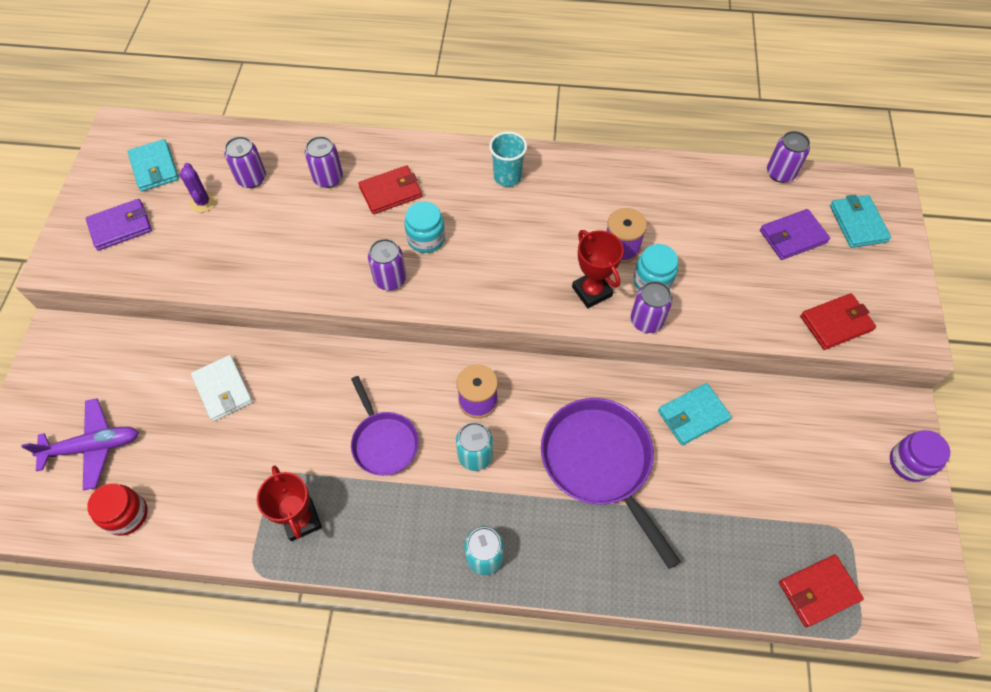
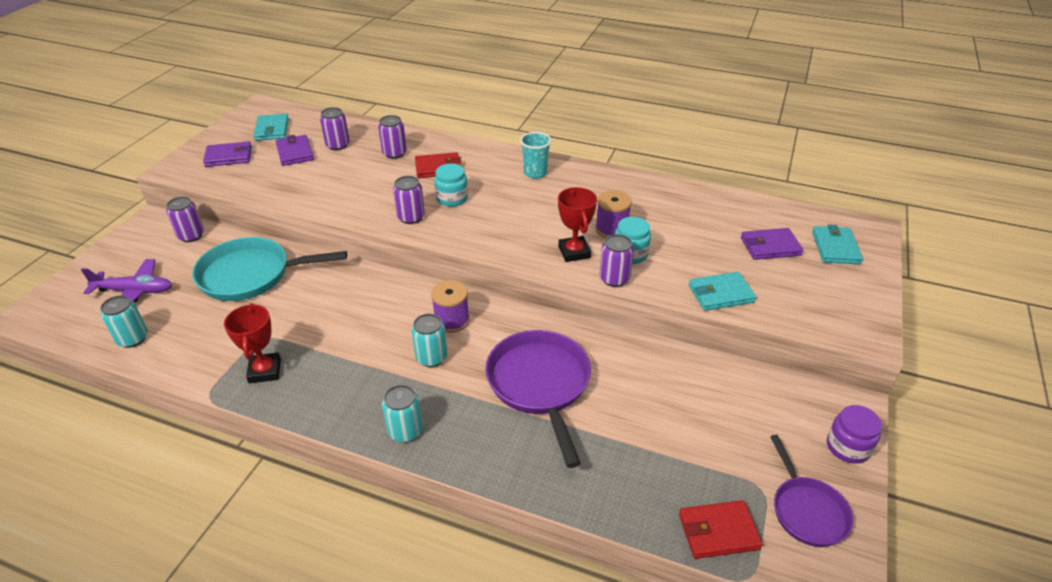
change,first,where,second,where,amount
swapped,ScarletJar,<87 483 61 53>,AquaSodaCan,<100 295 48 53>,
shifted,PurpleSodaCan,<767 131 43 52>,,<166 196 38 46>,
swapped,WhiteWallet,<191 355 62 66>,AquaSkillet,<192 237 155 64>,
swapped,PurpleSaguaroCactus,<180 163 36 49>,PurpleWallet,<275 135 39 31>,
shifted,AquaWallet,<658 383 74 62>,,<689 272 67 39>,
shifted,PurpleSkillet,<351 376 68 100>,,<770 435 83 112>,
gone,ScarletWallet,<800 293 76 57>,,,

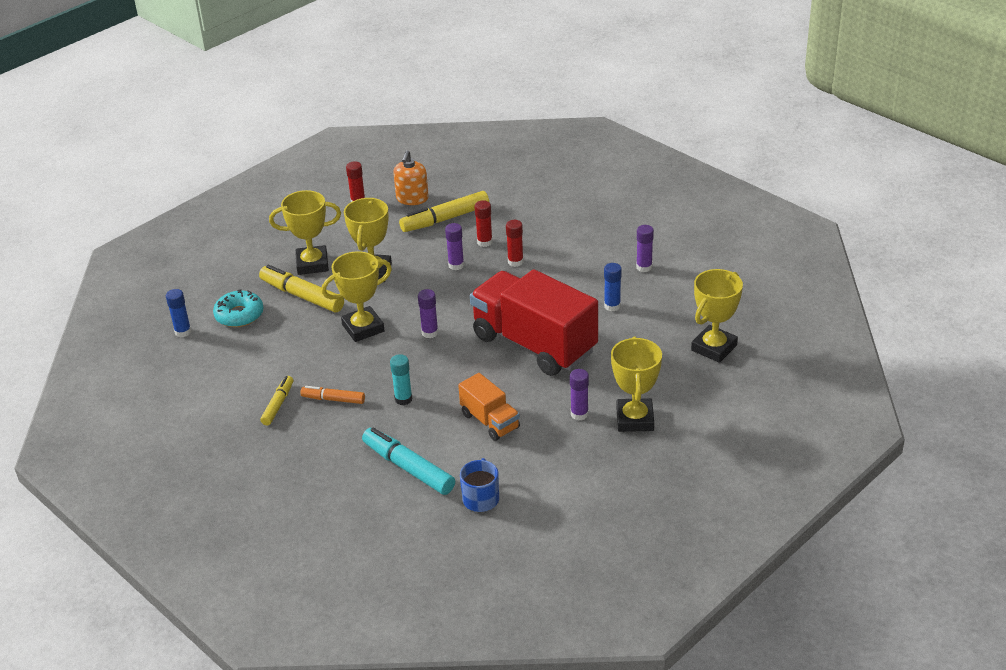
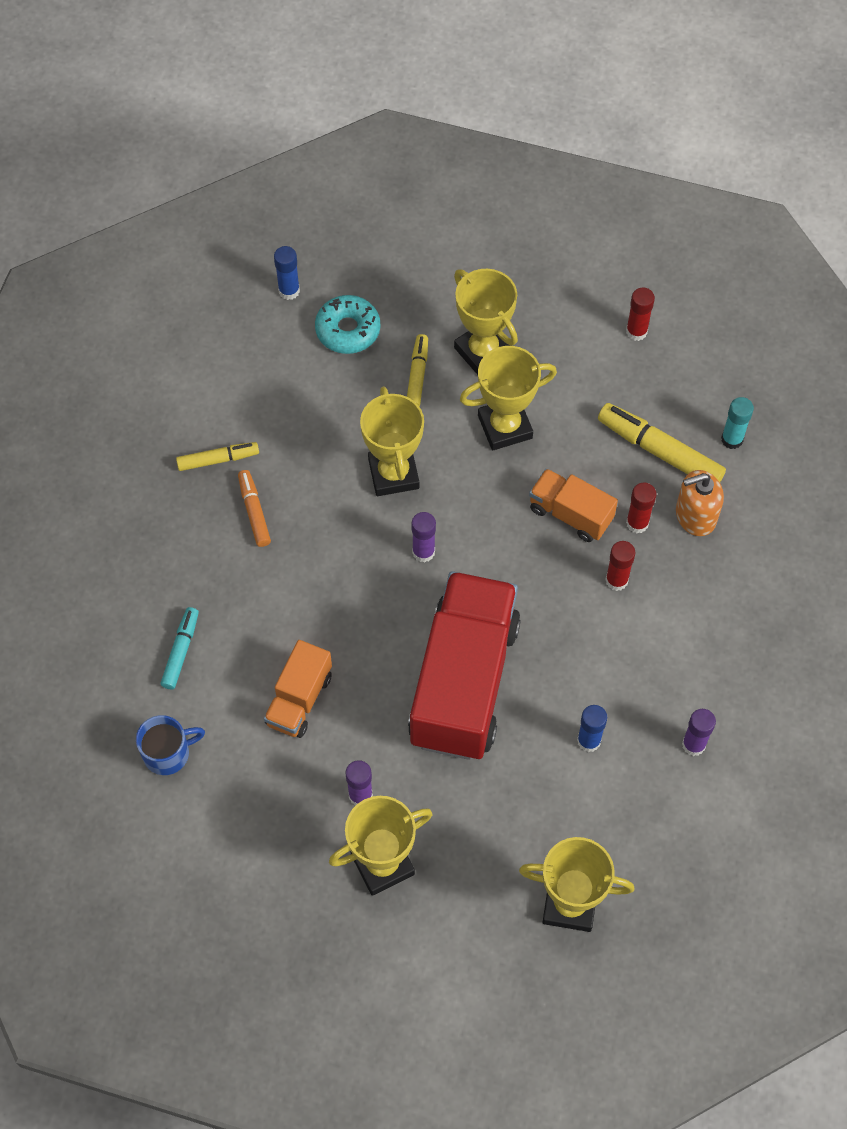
change,first,where,second,where,amount
scaled,AquaMarker,<362 427 93 68>,,<160 607 39 82>,x0.59
rotated,BrightYellowPrizeCup,<321 251 71 91>,,<360 386 64 110>,45 degrees clockwise
scaled,BrightYellowMarker,<259 265 85 47>,,<407 334 21 72>,x0.59
swapped,PurpleGlueStick,<445 223 19 47>,BrightOrangeTruck,<529 468 89 74>,
shifted,BrightOrangePumpBottle,<393 150 36 55>,,<676 470 48 66>,
shifted,AquaGlueStick,<390 354 23 51>,,<721 397 33 52>,

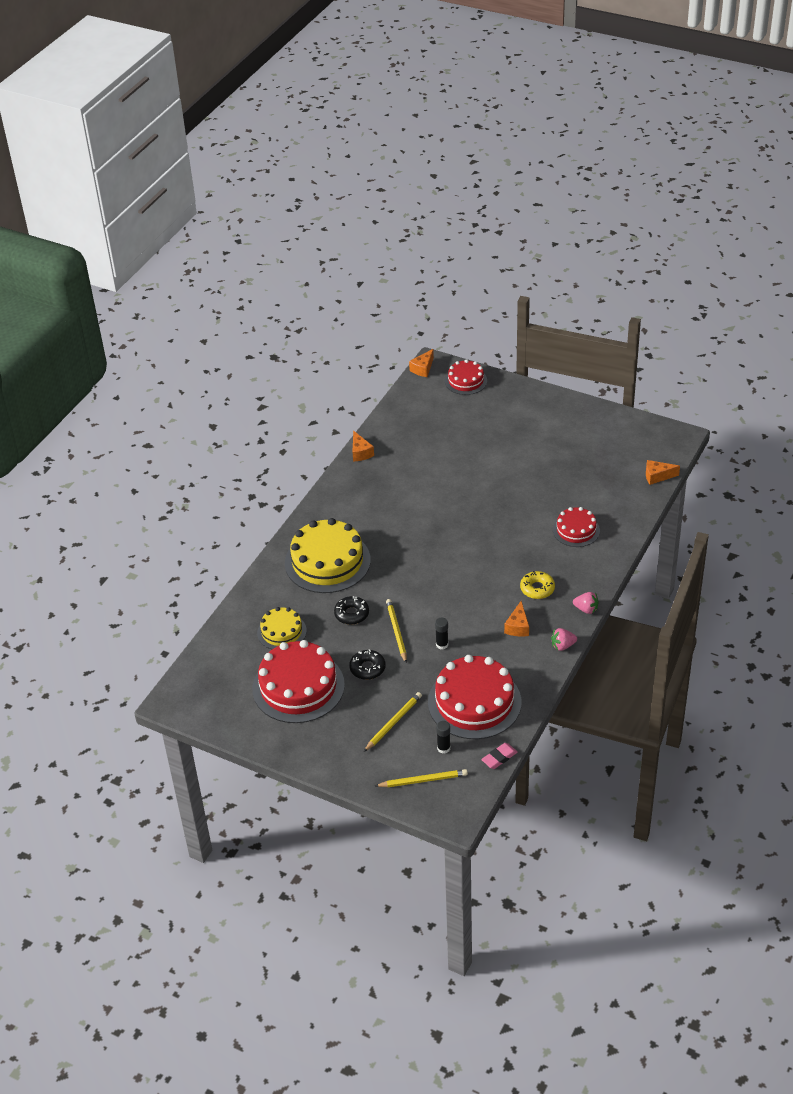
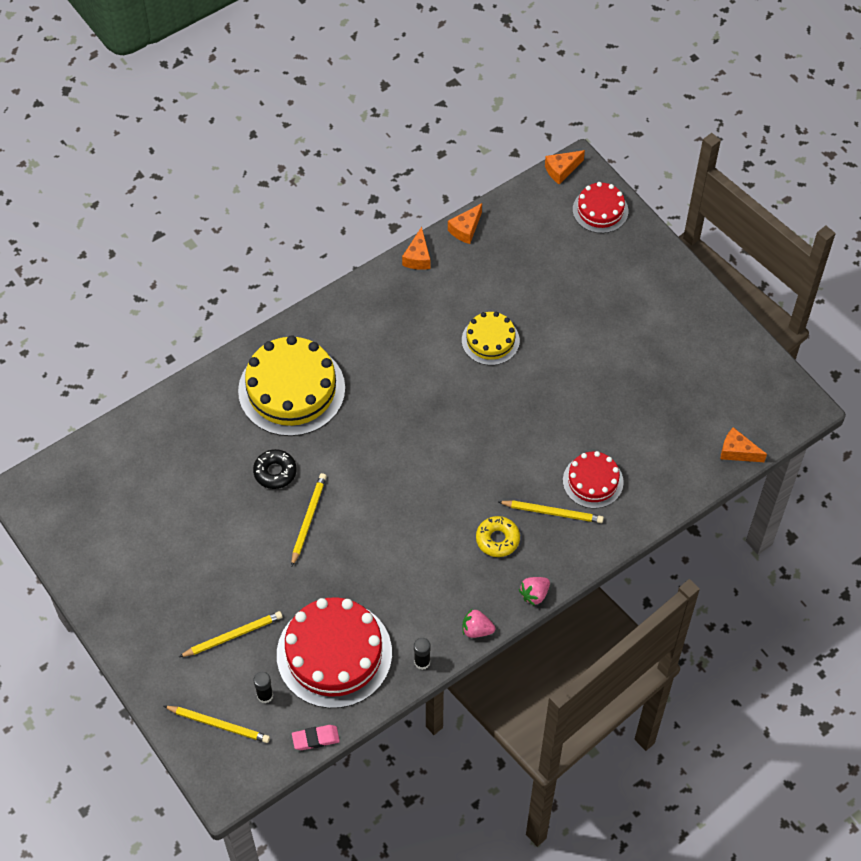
change,first,where,second,where,amount
shifted,JetBlackGlueStick,<435 618 13 32>,,<414 638 17 32>,
shifted,BrightOrangeCheeseWedge,<504 601 25 35>,,<448 203 34 41>,
shifted,BrightYellowGateau,<257 607 50 42>,,<462 312 58 53>,
new,,,BrightYellowWoodenPencil,<498 500 106 23>,
rotated,RosePinkToyStrawberry,<573 592 26 22>,,<519 577 31 29>,90 degrees clockwise
gone,ScarletGateau,<252 640 93 83>,,,
gone,JetBlackDoughnut,<349 650 36 30>,,,

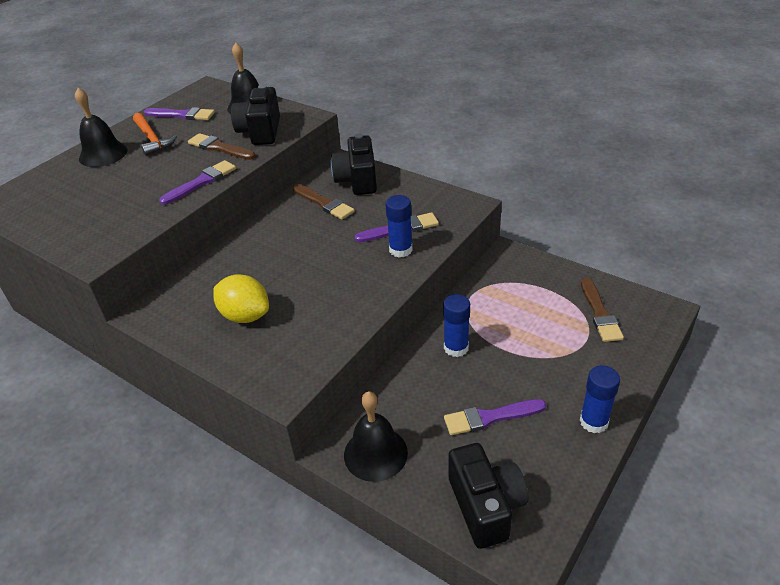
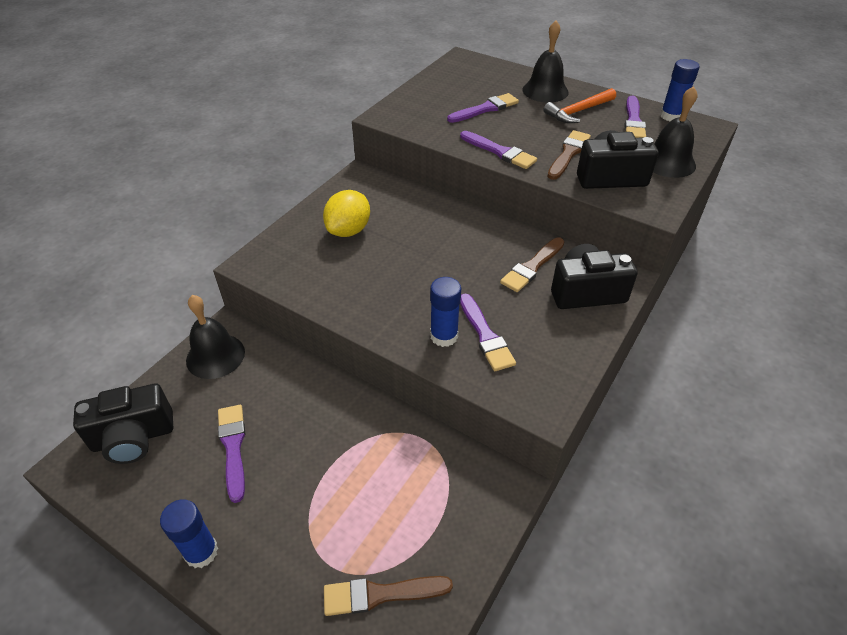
change,first,where,second,where,amount
new,,,PurplePaintbrush,<447 93 72 30>,
shifted,BlueGlueStick,<443 294 27 63>,,<660 59 40 62>,

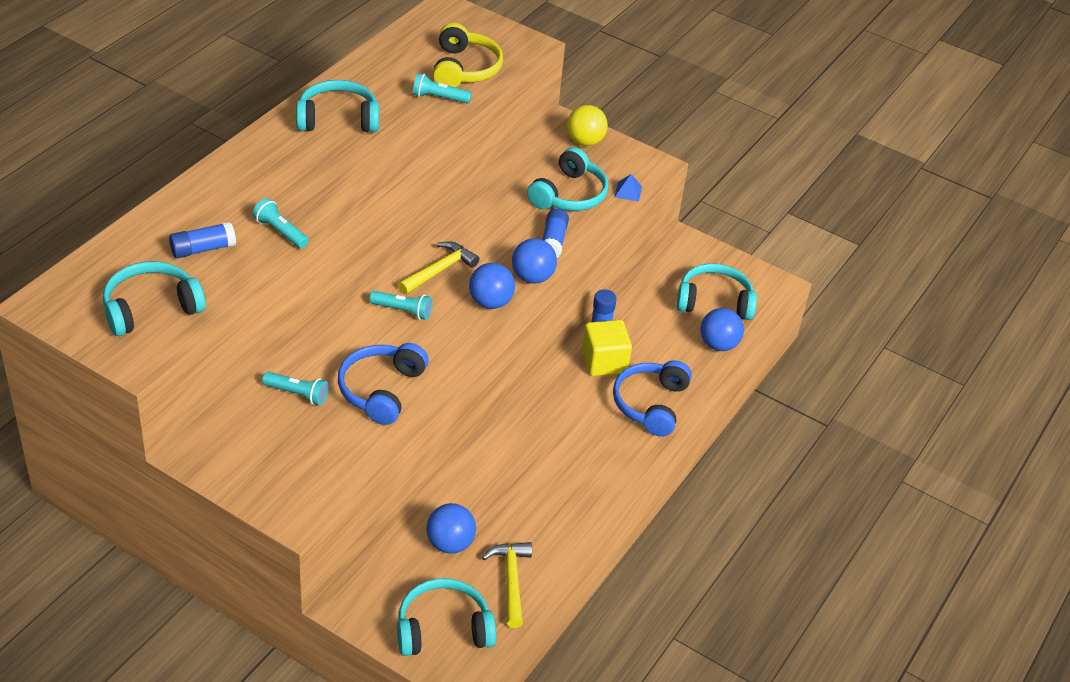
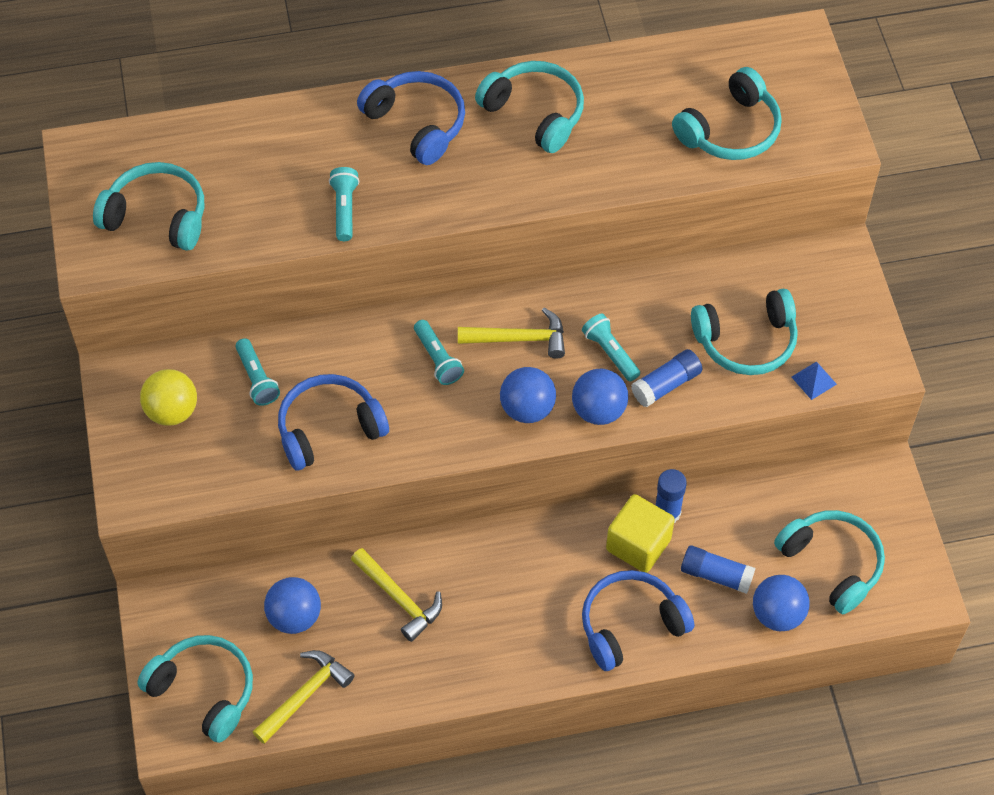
change,first,where,second,where,amount
shifted,BrightYellowPlayBall,<567 105 41 41>,,<140 369 57 57>,
new,,,BrightYellowHammer,<351 548 91 94>,
new,,,BlueHeadphones,<357 71 108 94>,
shifted,AquaTorch,<413 73 59 31>,,<582 314 58 67>,
repainted,BrightYellowHeadphones,<433 23 70 64>,AquaHeadphones,<672 67 110 93>,
shifted,BlueGlueStick,<169 222 67 36>,,<681 545 74 49>,

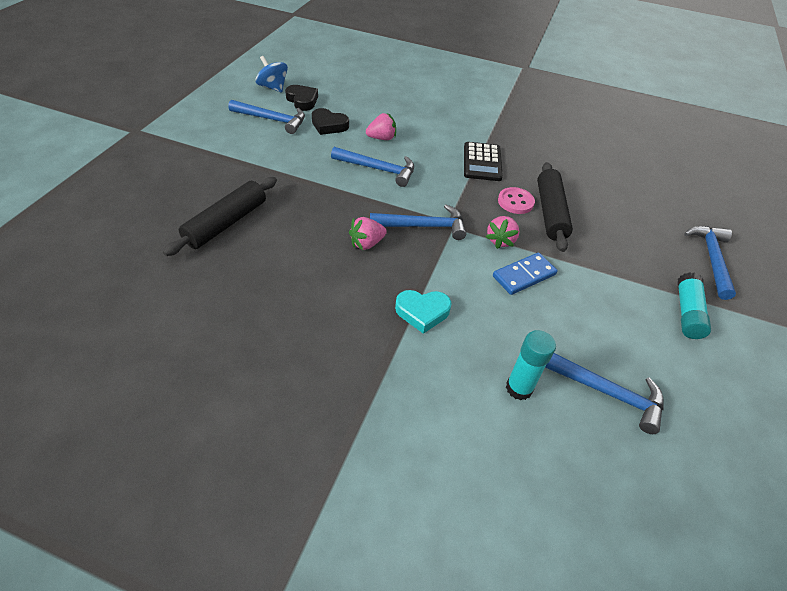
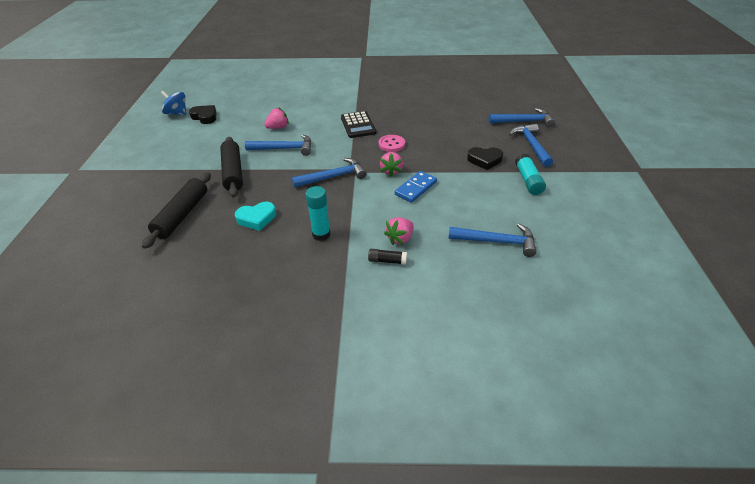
change,first,where,second,where,amount
shifted,JetBlackPastryRoller,<537 162 36 90>,,<220 137 23 61>,
shifted,AquaLoveHeart,<395 290 57 44>,,<235 202 41 29>,
shifted,AquaGlueStick,<506 330 50 70>,,<306 186 24 55>,
new,,,JetBlackGlueStick,<368 249 39 16>,
shifted,RosePinkToyStrawberry,<349 217 38 33>,,<384 217 30 28>,
shifted,JetBlackLoveHeart,<312 108 37 27>,,<467 147 36 23>,
shifted,BlueHammer,<228 100 77 34>,,<489 108 66 19>,

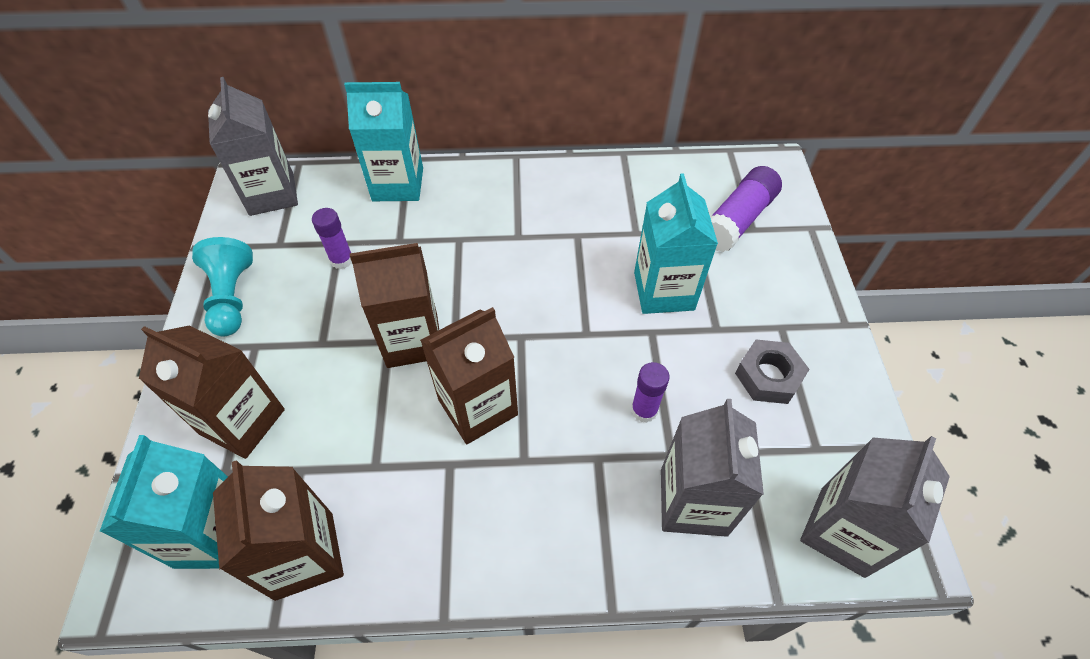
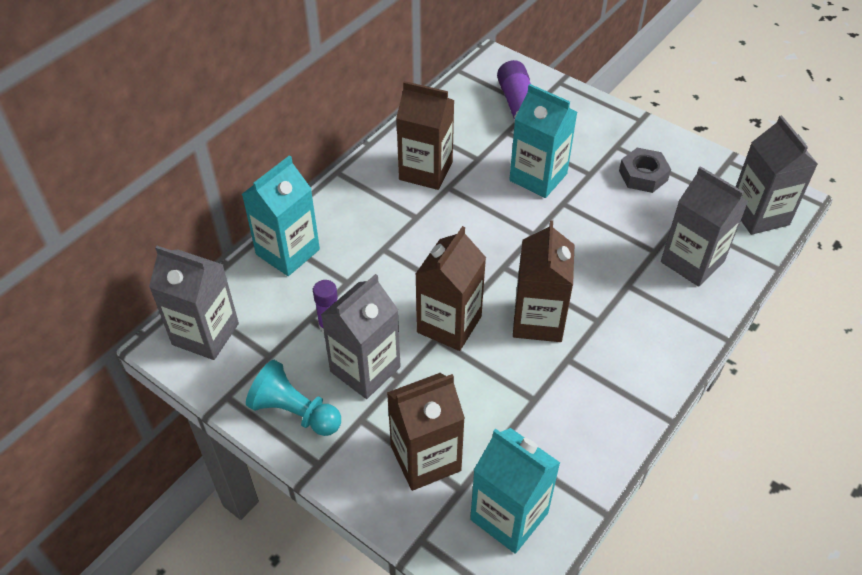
change,first,where,second,where,amount
new,,,AshGreyMilkCarton,<321 274 80 125>,
shifted,BrownMilkCarton,<213 460 131 141>,,<396 81 58 109>,
gone,PurpleGlueStick,<631 362 39 61>,,,

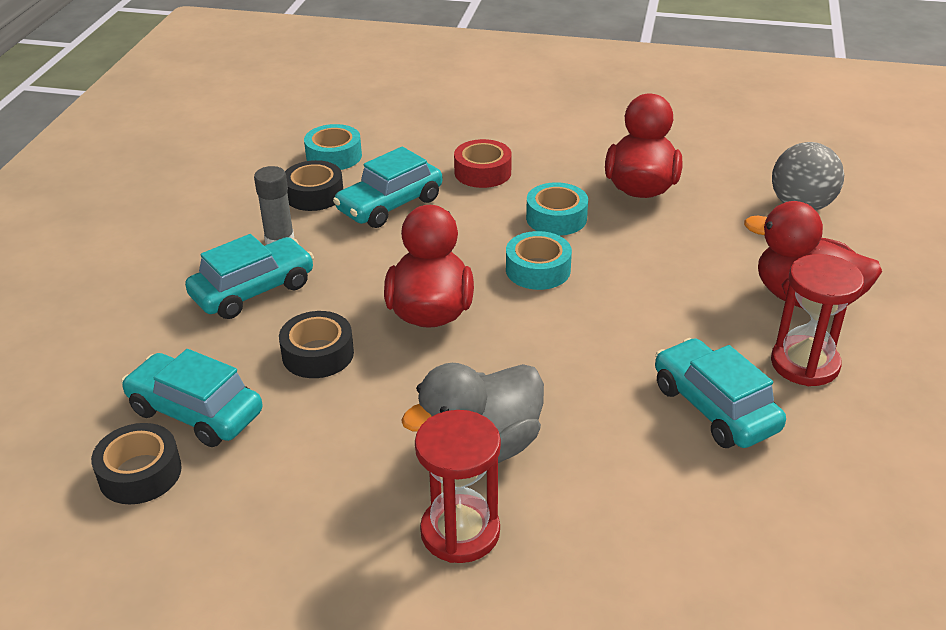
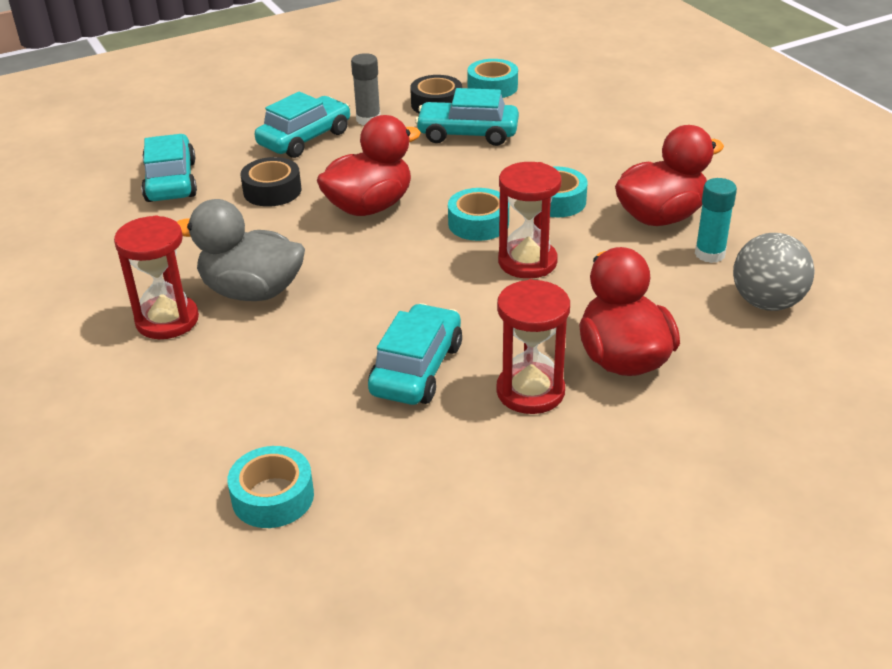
change,first,where,second,where,amount
new,,,AquaRollOfTape,<227 446 87 82>,
rotated,AquaCar,<185 234 129 85>,,<255 92 96 66>,60 degrees counterclockwise
new,,,ScarletHourglass,<498 162 63 117>,
new,,,AquaGlueStick,<695 178 42 85>,
gone,JetBlackRollOfTape,<91 423 91 81>,,,
gone,ScarletRollOfTape,<454 139 58 49>,,,

